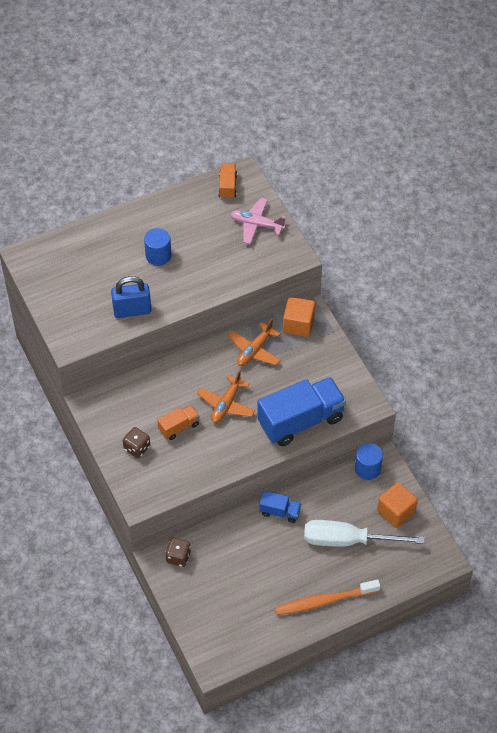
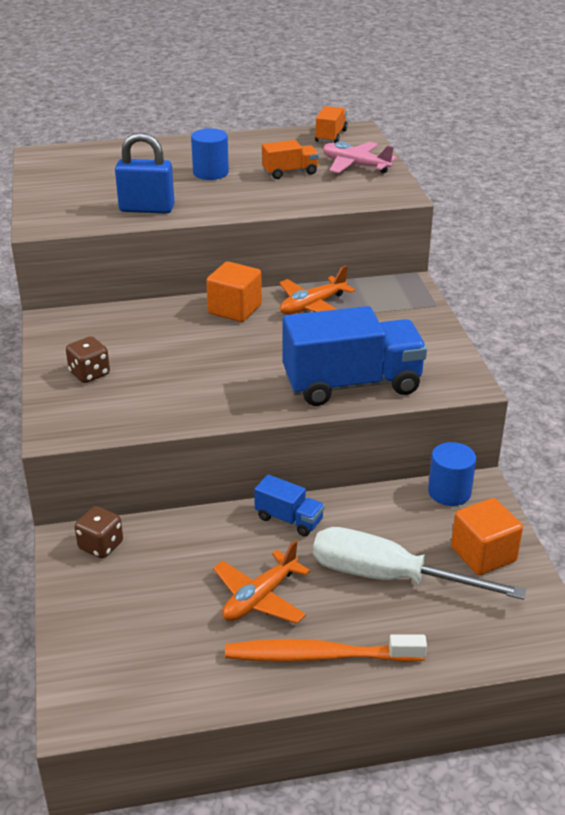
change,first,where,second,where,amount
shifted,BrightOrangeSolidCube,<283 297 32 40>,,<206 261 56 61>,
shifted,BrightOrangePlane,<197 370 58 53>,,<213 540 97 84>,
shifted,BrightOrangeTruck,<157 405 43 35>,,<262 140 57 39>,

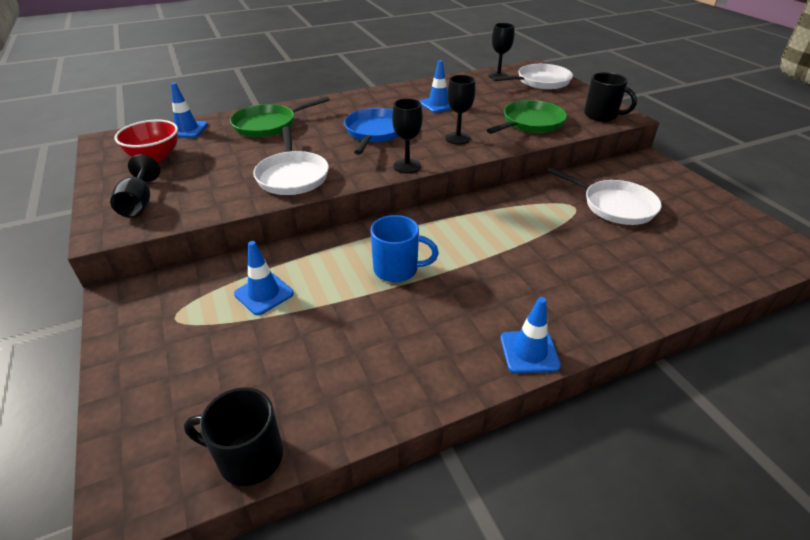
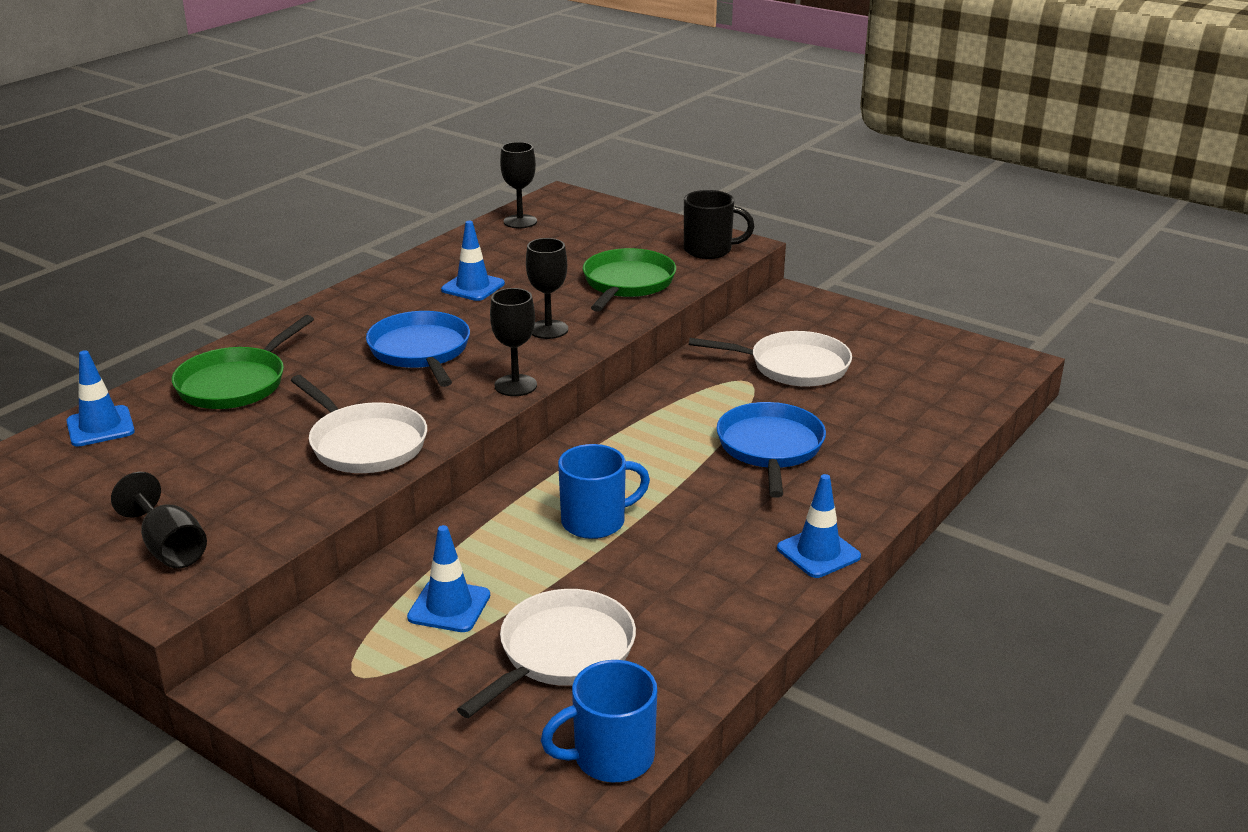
change,first,where,second,where,amount
shifted,WhiteSkillet,<491 64 82 26>,,<457 589 179 129>,
repainted,JetBlackCoffeeMug,<184 387 99 99>,BlueCoffeeMug,<540 660 117 122>,
new,,,BlueSkillet,<717 402 109 96>,
gone,ScarletServingBowl,<115 120 63 42>,,,

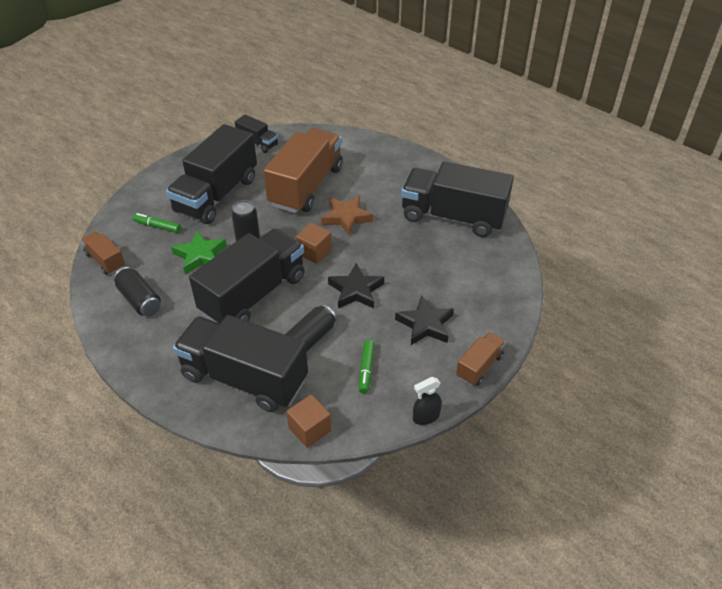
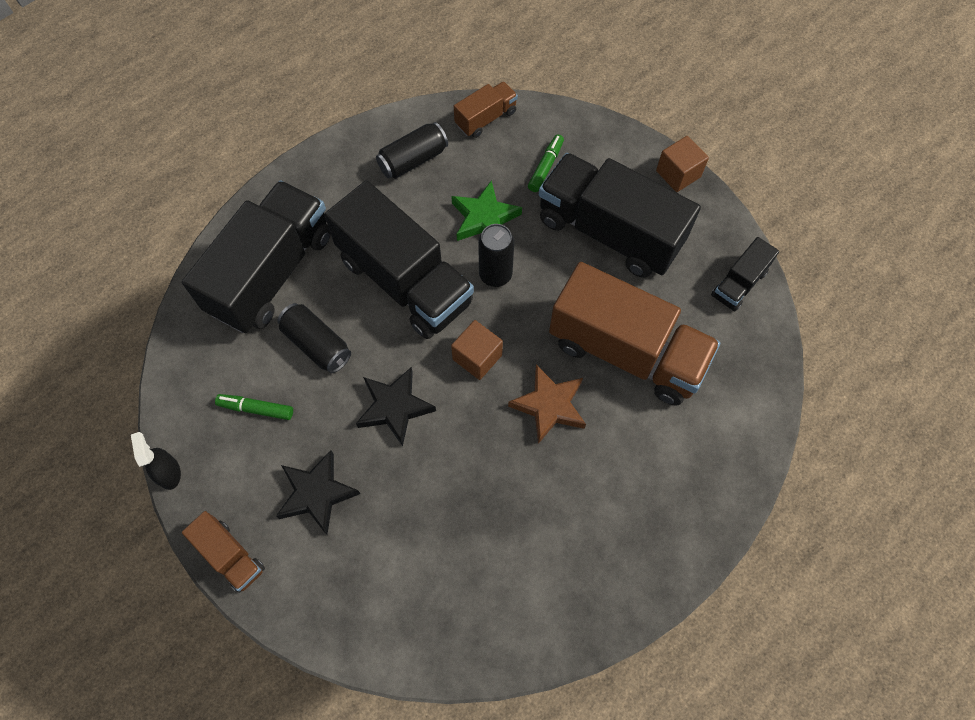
change,first,where,second,where,amount
shifted,BrownSolidCube,<286 395 45 53>,,<656 136 53 56>,
gone,JetBlackTruck,<401 161 113 76>,,,

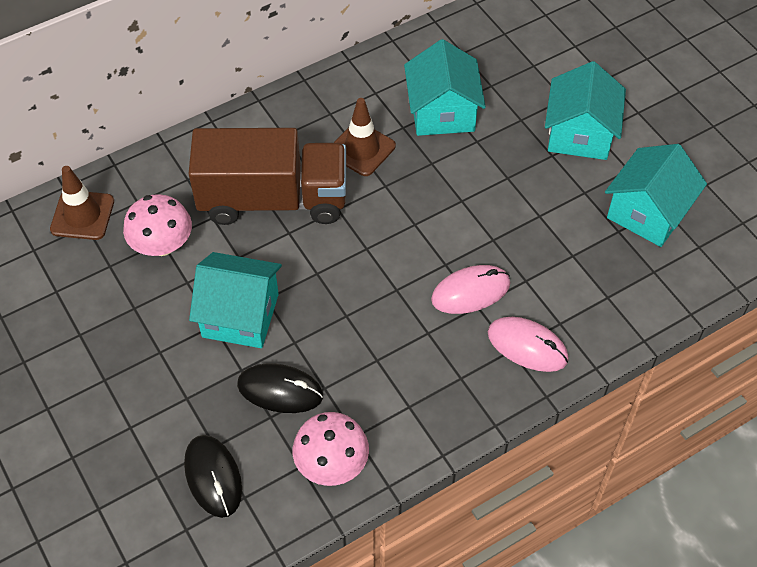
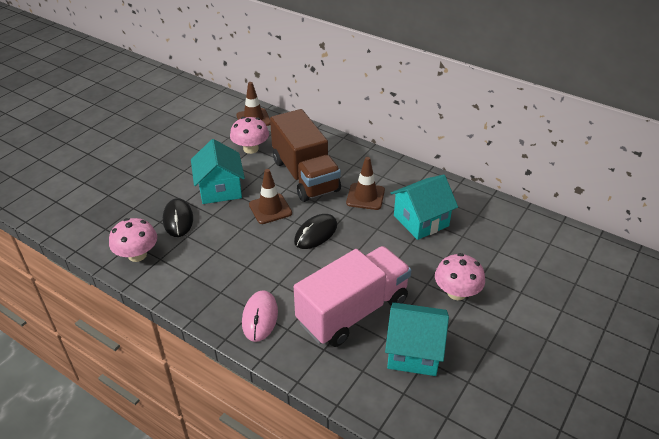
change,first,where,second,where,amount
new,,,BrownSafetyCone,<249 169 43 55>,
shifted,JetBlackComputerMouse,<184 435 58 83>,,<294 214 43 35>,
new,,,RosePinkTruck,<294 246 117 101>,
swapped,AquaToyHouse,<545 61 81 99>,RosePinkFungus,<435 253 50 47>,
gone,RosePinkComputerMouse,<431 265 79 49>,,,

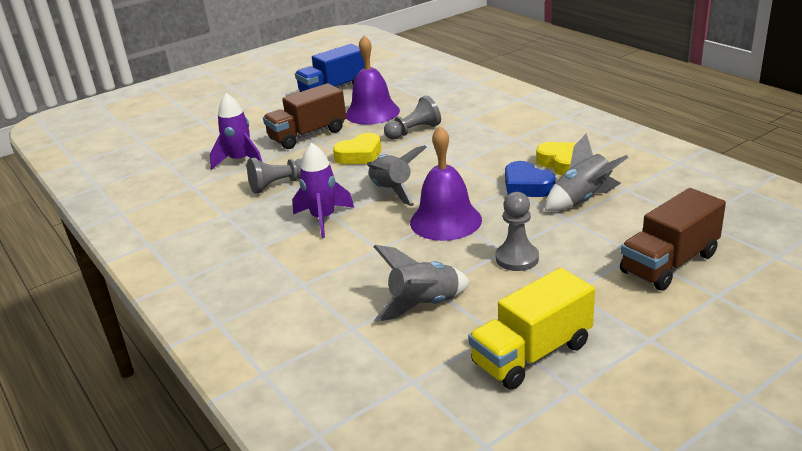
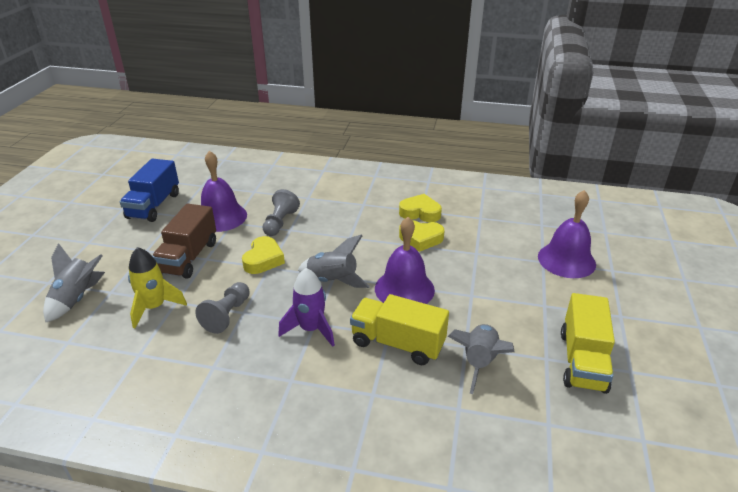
change,first,where,second,where,amount
shifted,AshGreySpaceship,<545 133 84 78>,,<43 243 62 80>,
repainted,PurpleSpaceship,<210 93 52 77>,BrightYellowSpaceship,<128 247 59 81>,
new,,,BrightYellowTruck,<350 294 99 71>,
repainted,BlueLoveHeart,<505 161 50 36>,BrightYellowLoveHeart,<399 220 46 32>,
swapped,BrownTruck,<620 188 106 103>,PurpleHandBell,<538 190 58 88>,
gone,AshGreyGamePawn,<495 192 44 79>,,,

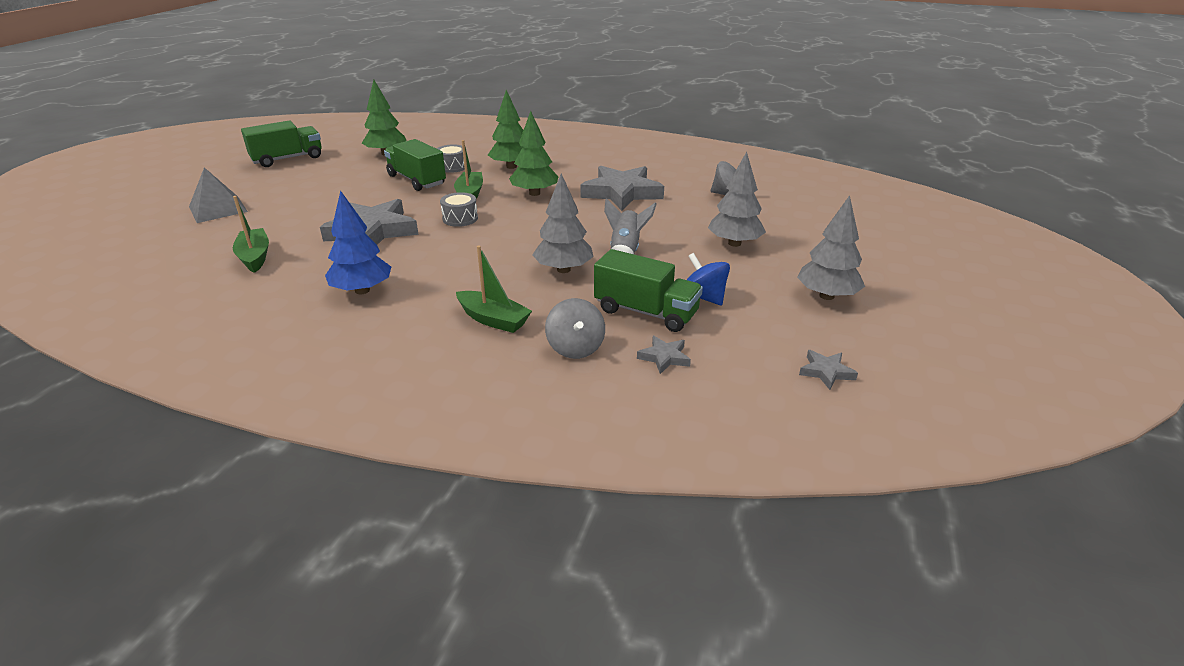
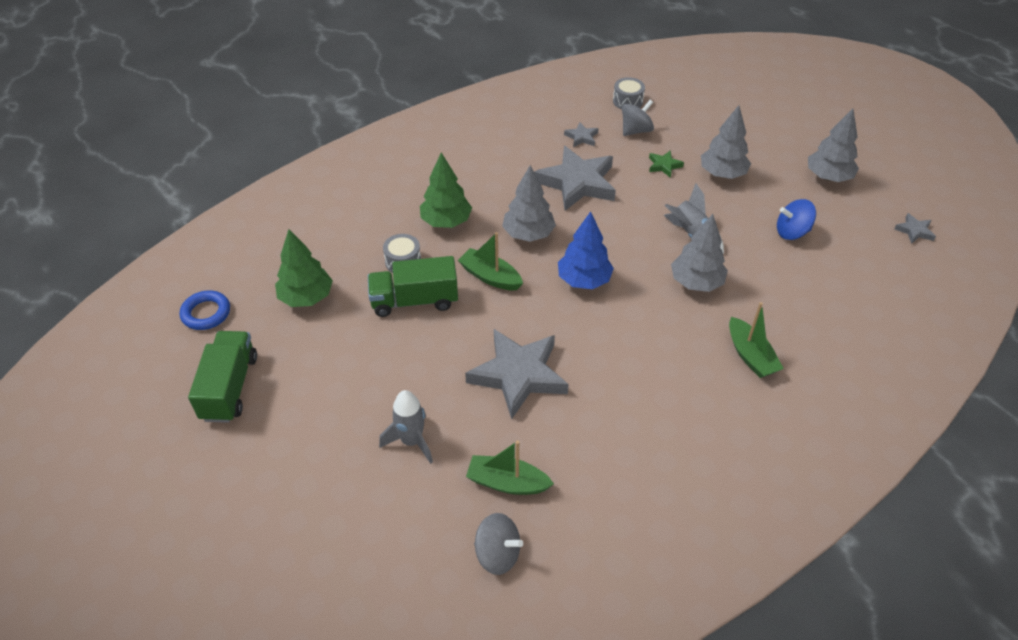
change,first,where,second,where,amount
new,,,BlueHoop,<180 290 50 40>,
new,,,AshGreySpaceship,<379 390 54 74>,
shifted,AshGreySpinningTop,<545 298 60 61>,,<474 513 49 62>,
repainted,GreenFirTree,<509 111 49 85>,AshGreyFirTree,<502 165 54 77>,
shifted,BlueFirTree,<325 191 66 103>,,<558 211 56 78>,
shifted,AshGreyFivePointedStar,<637 336 54 38>,,<564 122 34 25>,
shifted,AshGreyDrum,<440 192 38 35>,,<613 77 32 32>,
new,,,GreenFivePointedStar,<649 150 35 28>,
rotated,GreenBoat,<456 246 76 87>,,<729 302 55 76>,90 degrees clockwise
gone,AshGreyPyramidShape,<189 167 59 56>,,,
gone,GreenTruck,<594 249 109 83>,,,

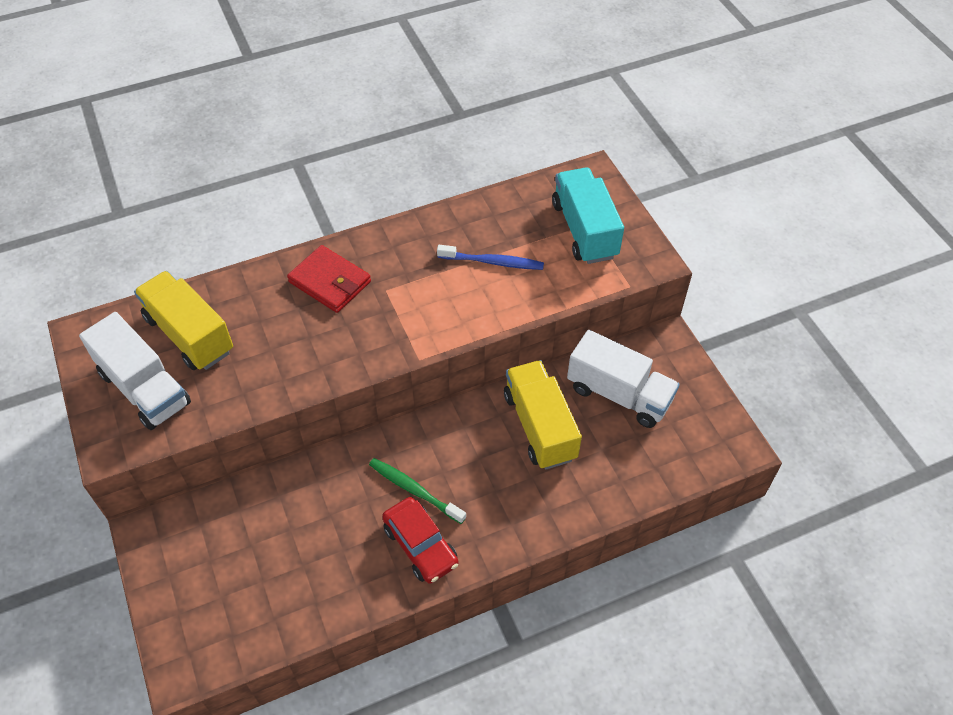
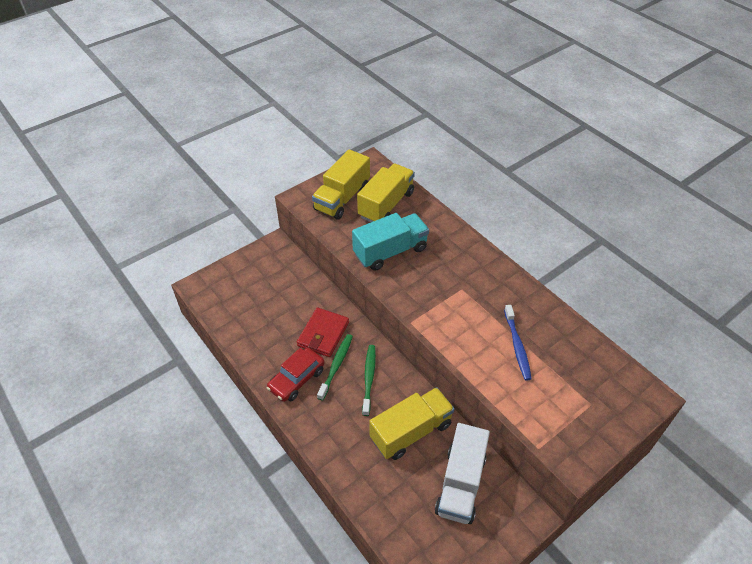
change,first,where,second,where,amount
shifted,ScarletWallet,<287 245 84 68>,,<297 308 52 49>,
repainted,WhiteTruck,<79 312 112 118>,BrightYellowTruck,<312 149 58 71>,
shifted,AquaTruck,<552 168 72 96>,,<352 213 77 58>,
new,,,GreenDentalBrush,<362 345 14 71>,

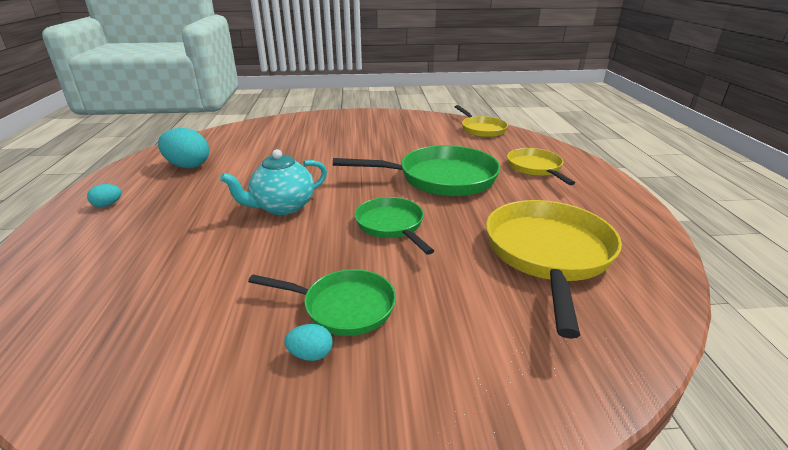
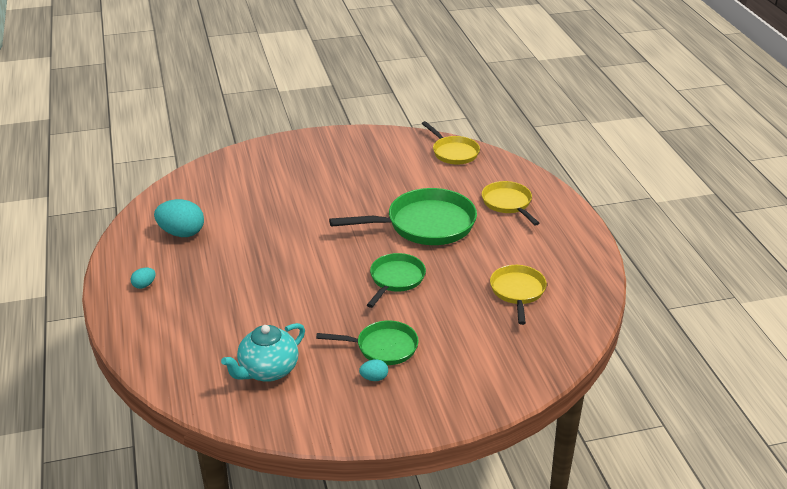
change,first,where,second,where,amount
shifted,AquaChinaTeapot,<220 149 107 66>,,<221 323 84 59>,
rotated,GreenSkillet,<355 197 79 58>,,<367 253 59 55>,60 degrees clockwise
scaled,BrightYellowSkillet,<486 200 136 139>,,<490 265 57 60>,x0.59

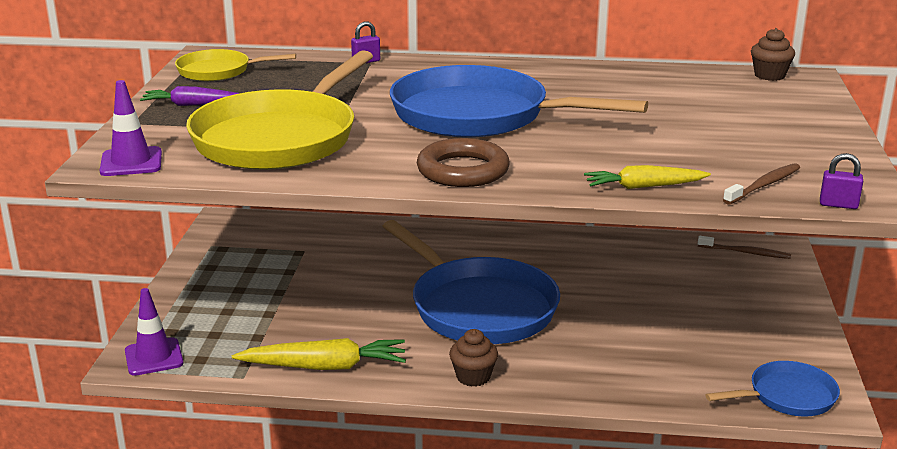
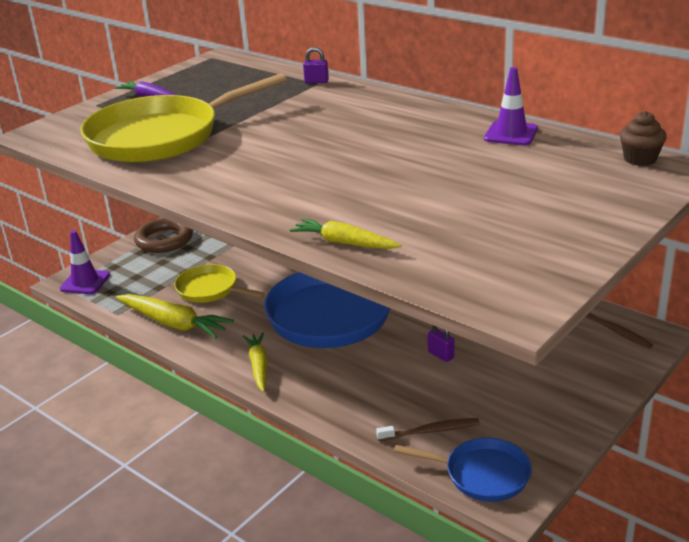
change,first,where,second,where,amount
shifted,BrownHoop,<417 138 93 49>,,<134 218 59 35>,
shifted,BrightYellowSkillet,<175 49 121 32>,,<174 264 91 39>,
swapped,BrownMuffin,<449 329 49 58>,BrightYellowToyCarrot,<243 332 25 60>,
shifted,BrownDentalBrush,<723 163 77 42>,,<376 418 104 23>,
shifted,PurpleLock,<820 153 43 56>,,<428 326 26 36>,
shifted,PurpleSafetyCone,<100 80 62 96>,,<484 67 54 79>,
gone,BlueSkillet,<390 65 258 73>,,,

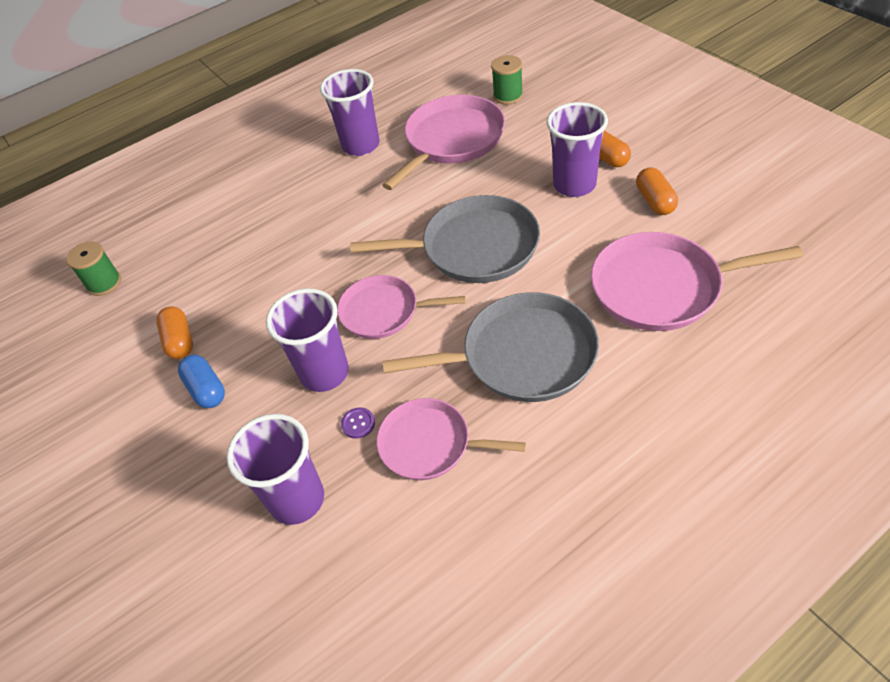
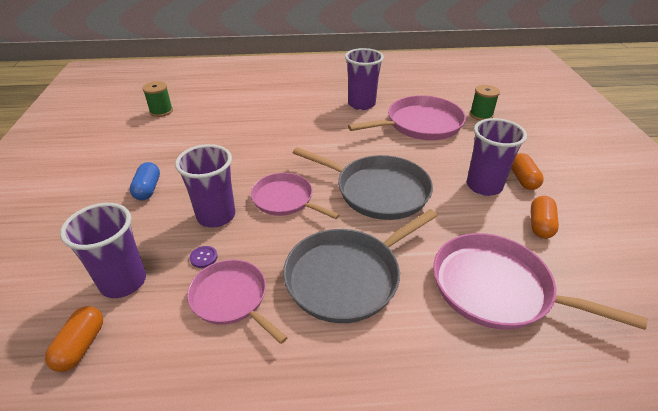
change,first,where,second,where,amount
shifted,BrightOrangePill,<156 306 37 53>,,<45 306 58 66>,
rotated,AshGreySkillet,<382 292 217 110>,,<283 209 154 114>,120 degrees clockwise

